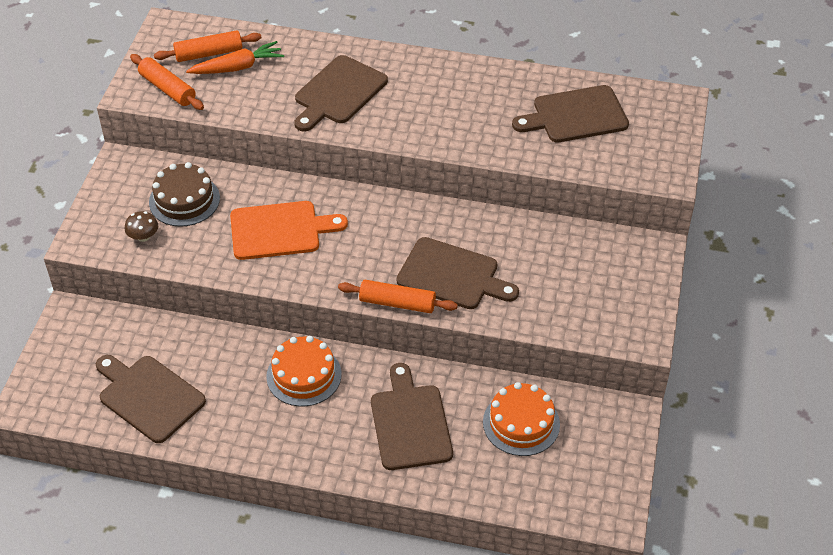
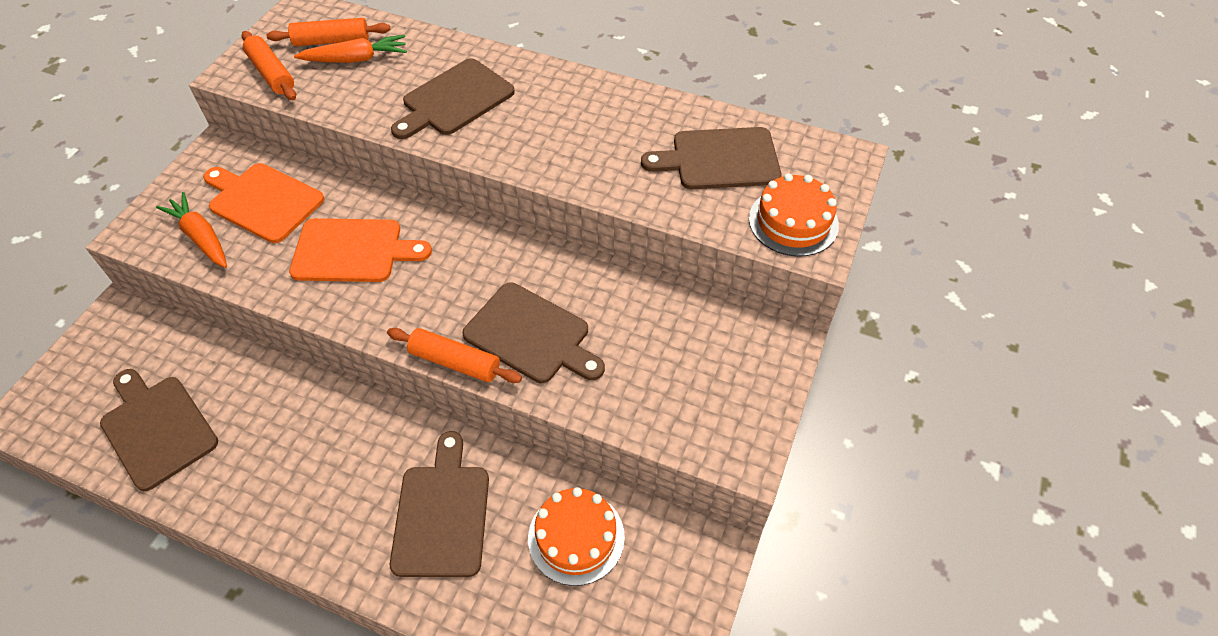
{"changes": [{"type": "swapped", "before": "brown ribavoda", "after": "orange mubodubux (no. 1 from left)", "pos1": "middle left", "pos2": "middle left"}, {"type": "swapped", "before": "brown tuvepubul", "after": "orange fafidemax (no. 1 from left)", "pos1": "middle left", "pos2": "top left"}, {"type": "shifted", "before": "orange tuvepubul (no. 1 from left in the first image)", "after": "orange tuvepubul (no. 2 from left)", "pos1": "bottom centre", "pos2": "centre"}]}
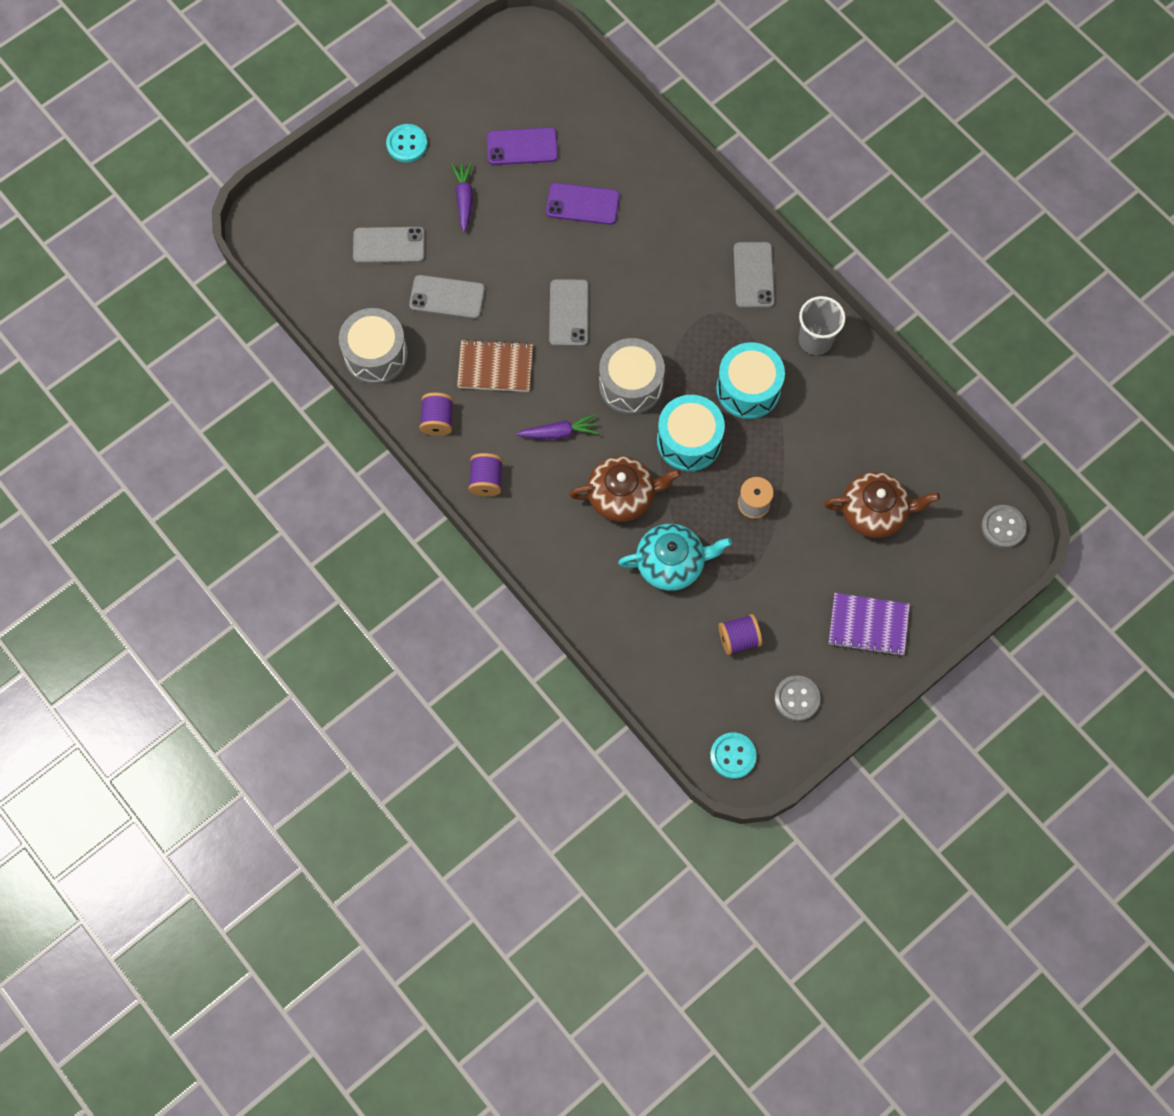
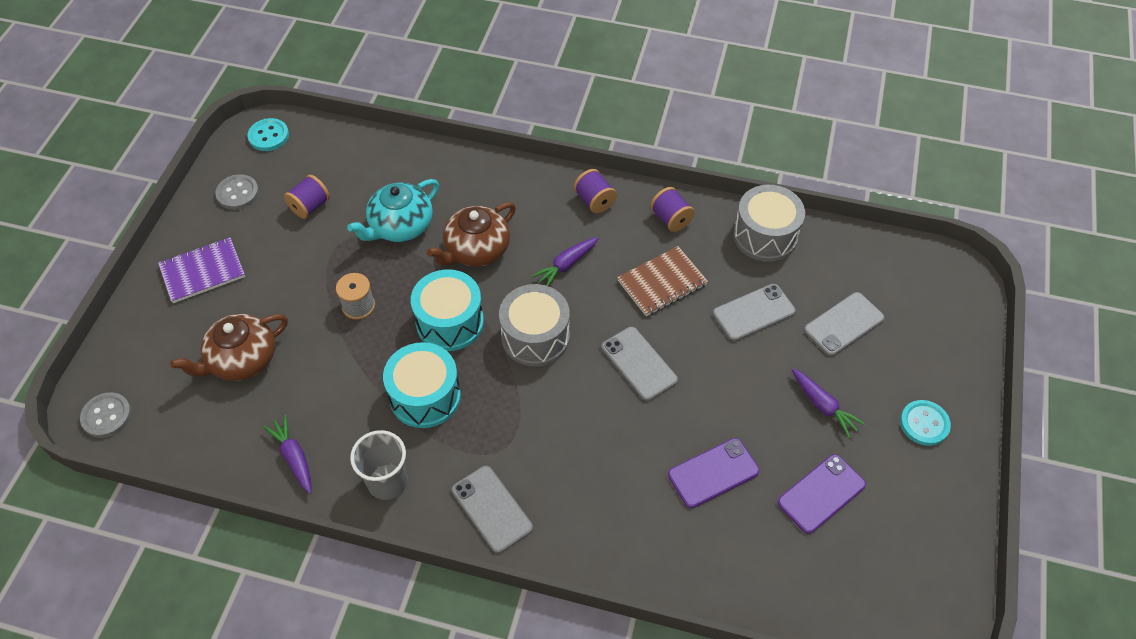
{"changes": [{"type": "new", "after": "purple mubodubux (no. 1 from left)", "pos2": "bottom left"}]}
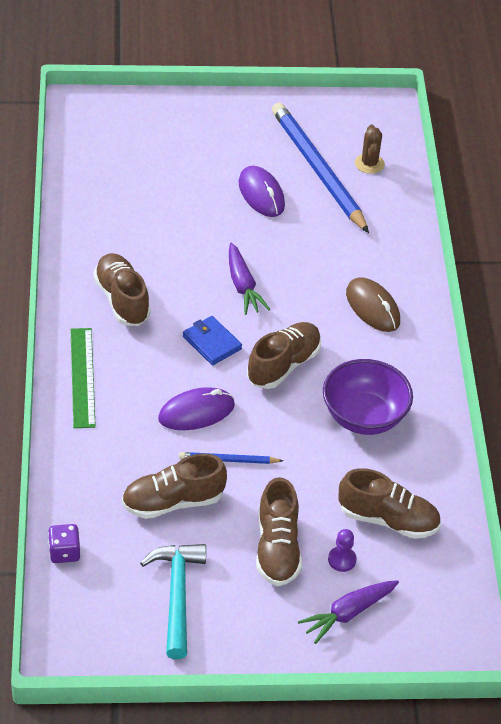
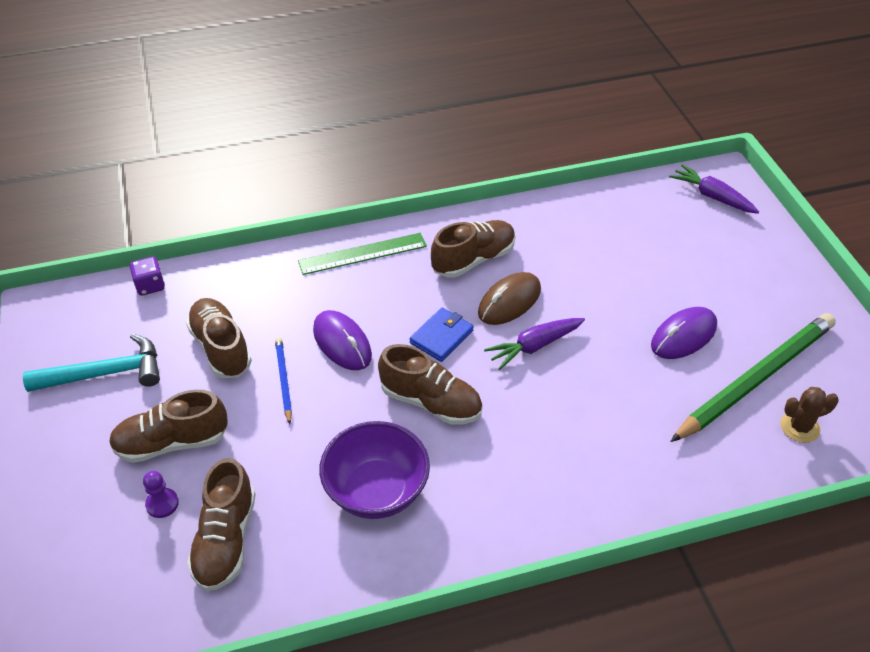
{"changes": [{"type": "shifted", "before": "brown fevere", "pos1": "middle right", "pos2": "centre"}, {"type": "shifted", "before": "purple mubodubux (no. 2 from left)", "pos1": "bottom right", "pos2": "top right"}, {"type": "repainted", "before": "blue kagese (no. 2 from left)", "after": "green kagese", "pos1": "top centre", "pos2": "middle right"}]}
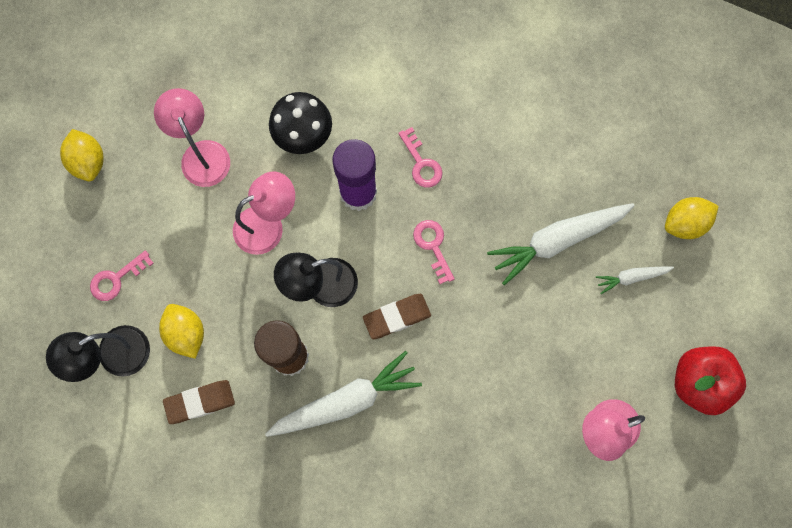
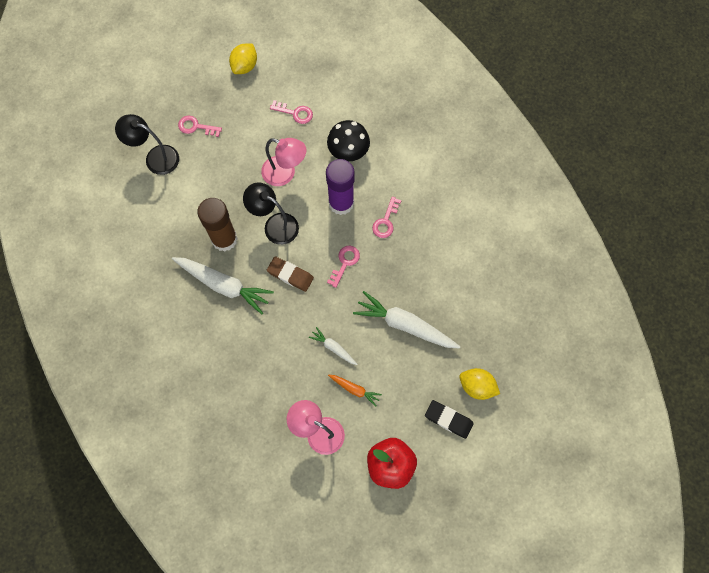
{"changes": [{"type": "swapped", "before": "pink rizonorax (no. 1 from left)", "after": "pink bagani (no. 2 from left)", "pos1": "top left", "pos2": "top centre"}, {"type": "shifted", "before": "white mubodubux (no. 3 from left in the first image)", "after": "white mubodubux (no. 2 from left)", "pos1": "middle right", "pos2": "centre"}, {"type": "new", "after": "orange mubodubux", "pos2": "bottom centre"}, {"type": "new", "after": "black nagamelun", "pos2": "bottom centre"}, {"type": "gone", "before": "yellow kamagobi (no. 2 from left)", "pos1": "middle left"}, {"type": "gone", "before": "brown nagamelun (no. 1 from left)", "pos1": "bottom left"}]}
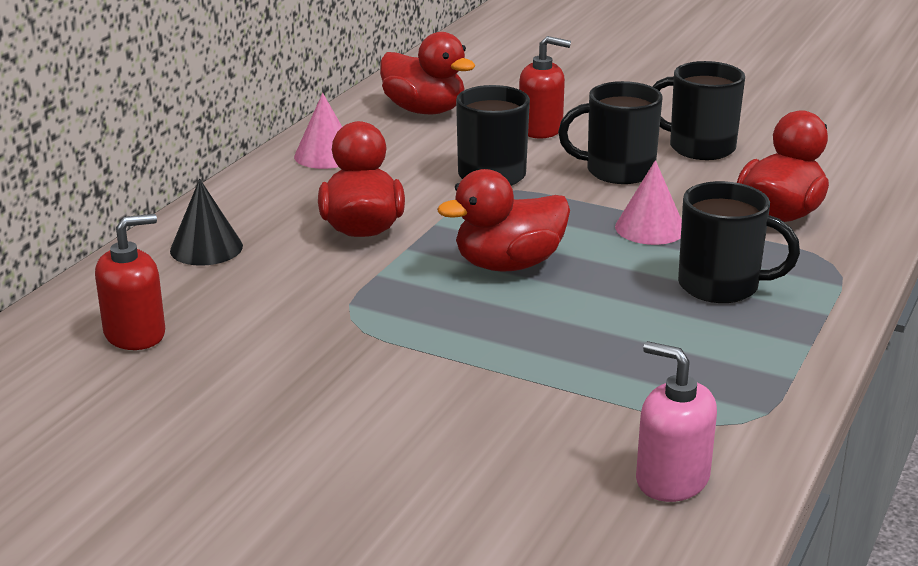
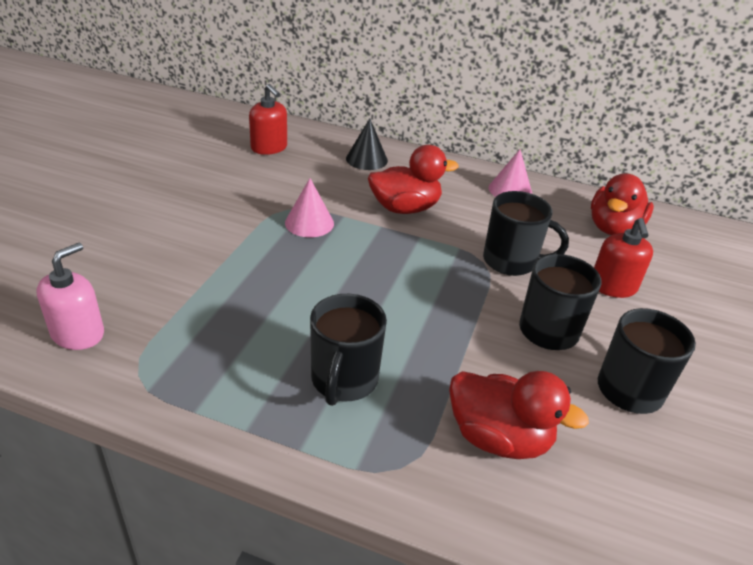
{"changes": [{"type": "shifted", "before": "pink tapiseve (no. 2 from left in the first image)", "after": "pink tapiseve (no. 1 from left)", "pos1": "middle right", "pos2": "centre"}, {"type": "gone", "before": "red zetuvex (no. 3 from left)", "pos1": "centre"}]}
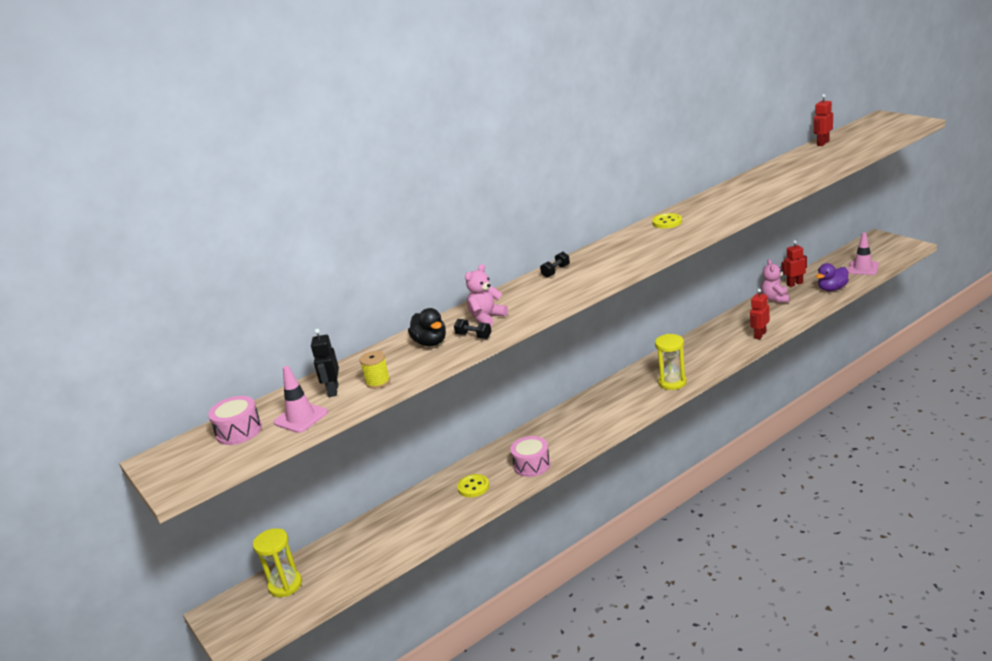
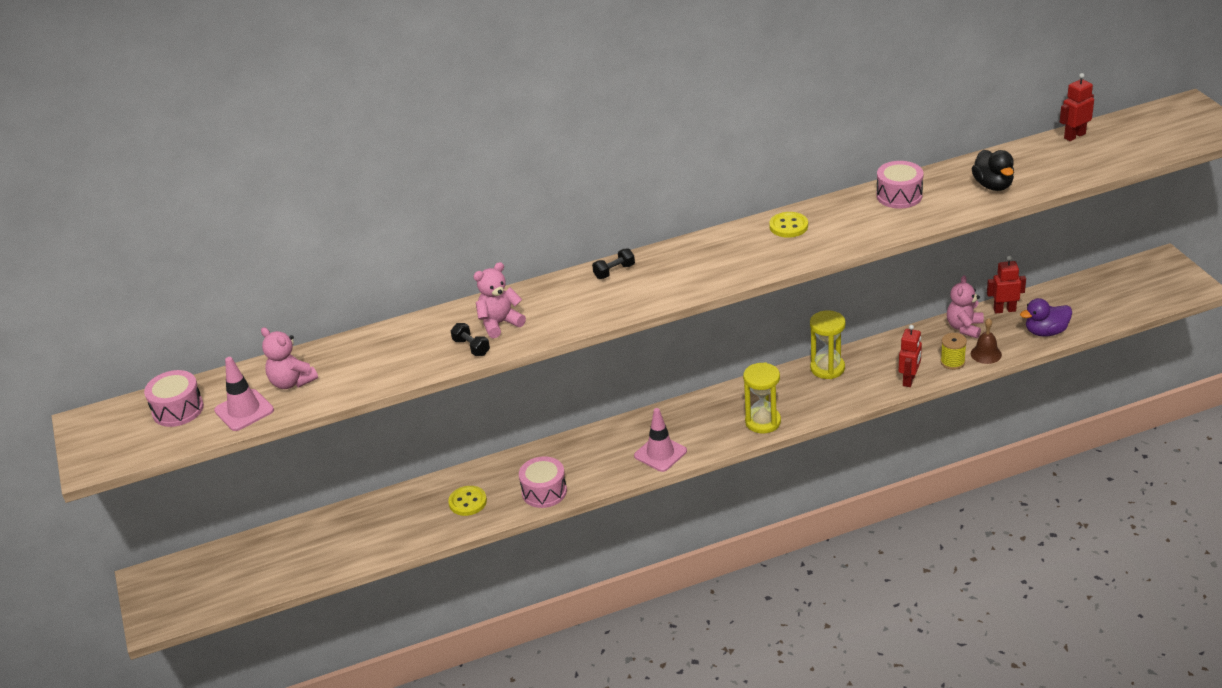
{"changes": [{"type": "swapped", "before": "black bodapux", "after": "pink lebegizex (no. 1 from left)", "pos1": "middle left", "pos2": "middle left"}, {"type": "shifted", "before": "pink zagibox (no. 2 from left)", "pos1": "middle right", "pos2": "centre"}, {"type": "shifted", "before": "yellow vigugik (no. 1 from left in the first image)", "after": "yellow vigugik (no. 2 from left)", "pos1": "bottom left", "pos2": "middle right"}, {"type": "new", "after": "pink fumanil (no. 3 from left)", "pos2": "top right"}, {"type": "rotated", "before": "red bodapux (no. 1 from left)", "pos1": "middle right", "pos2": "middle right", "turn": 150}, {"type": "shifted", "before": "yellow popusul", "pos1": "centre", "pos2": "middle right"}, {"type": "new", "after": "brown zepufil", "pos2": "middle right"}, {"type": "shifted", "before": "black zetuvex", "pos1": "centre", "pos2": "top right"}]}
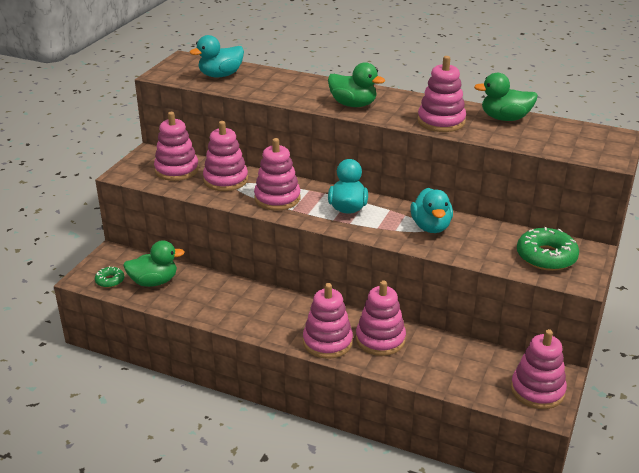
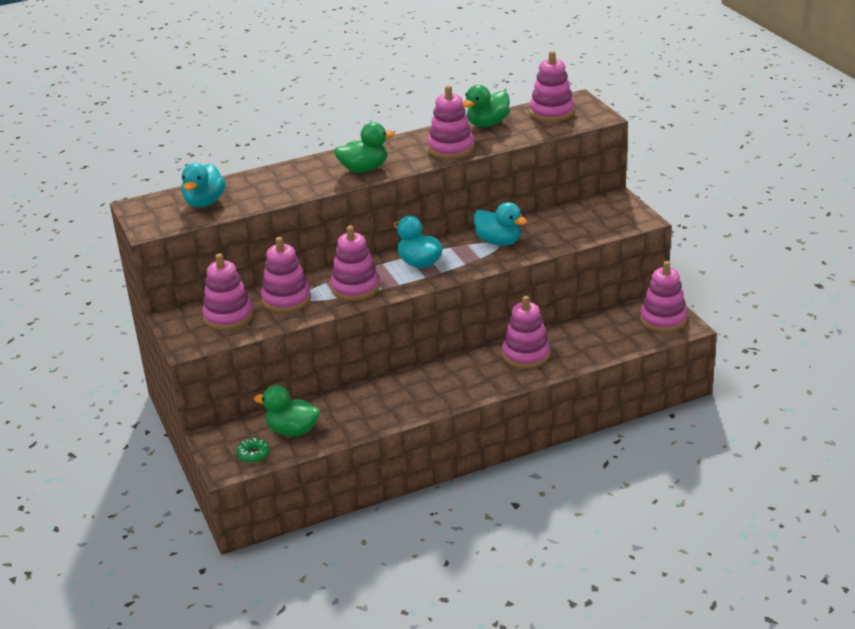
{"changes": [{"type": "rotated", "before": "green zetuvex (no. 1 from left)", "pos1": "middle left", "pos2": "centre", "turn": -105}, {"type": "shifted", "before": "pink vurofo (no. 4 from left in the first image)", "after": "pink vurofo (no. 6 from left)", "pos1": "bottom centre", "pos2": "top centre"}, {"type": "gone", "before": "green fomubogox (no. 2 from left)", "pos1": "middle right"}]}
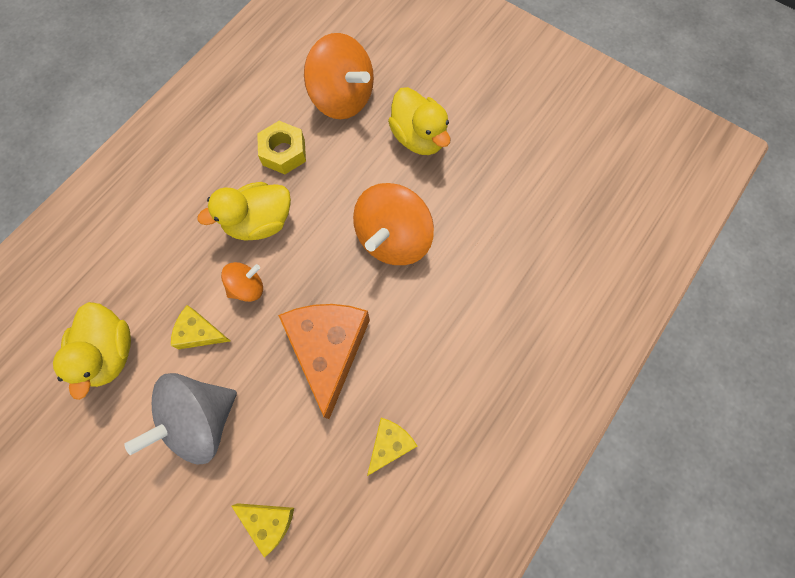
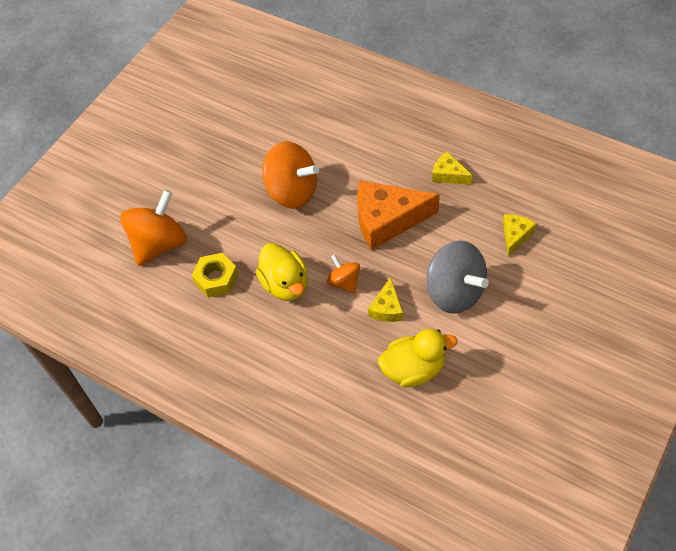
{"changes": [{"type": "gone", "before": "yellow zetuvex (no. 3 from left)", "pos1": "top centre"}]}
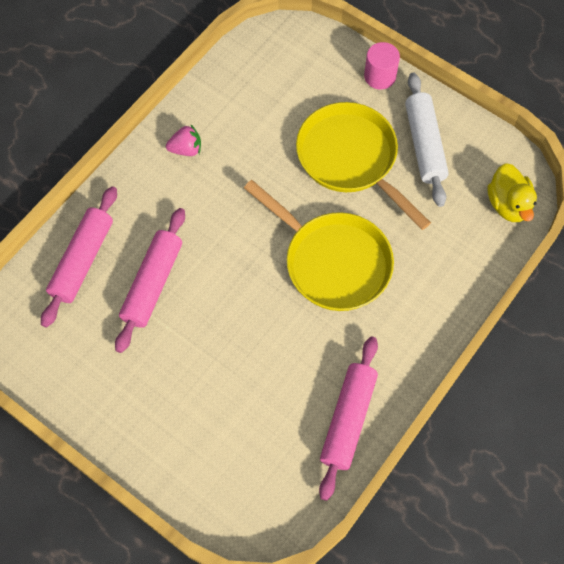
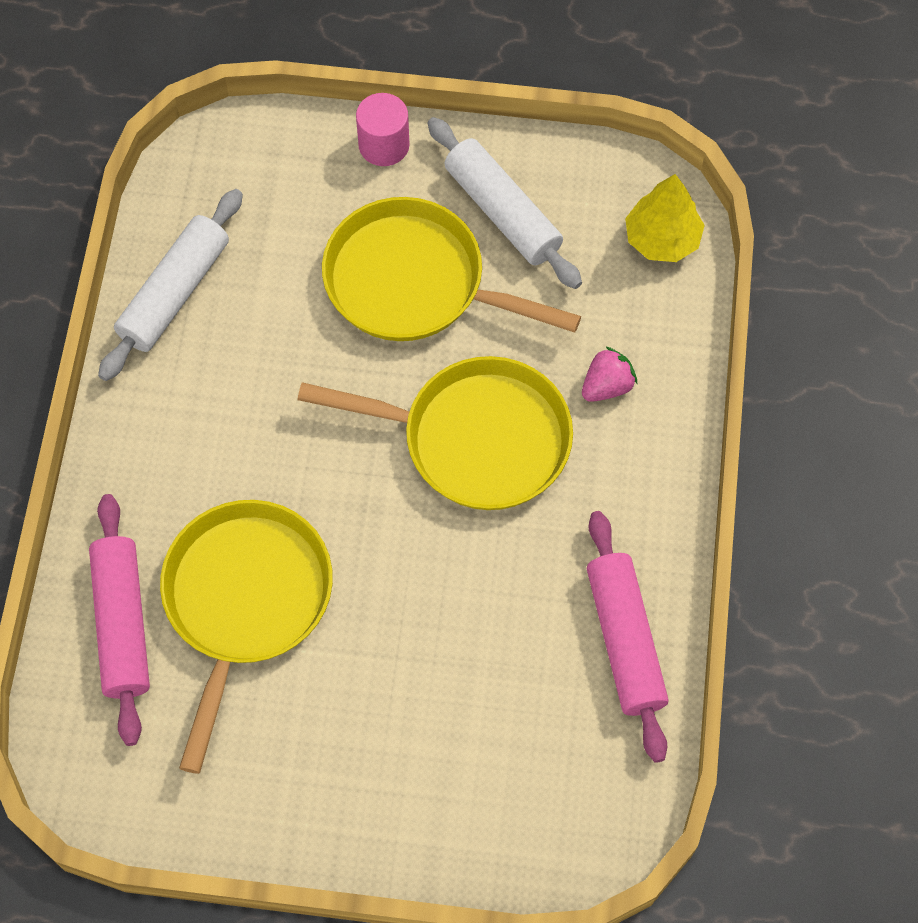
{"changes": [{"type": "new", "after": "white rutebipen (no. 1 from left)", "pos2": "top left"}, {"type": "swapped", "before": "pink rutebipen (no. 2 from left)", "after": "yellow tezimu (no. 1 from left)", "pos1": "middle left", "pos2": "bottom left"}, {"type": "shifted", "before": "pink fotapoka", "pos1": "top left", "pos2": "centre"}, {"type": "swapped", "before": "yellow zetuvex", "after": "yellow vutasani", "pos1": "middle right", "pos2": "top right"}]}
